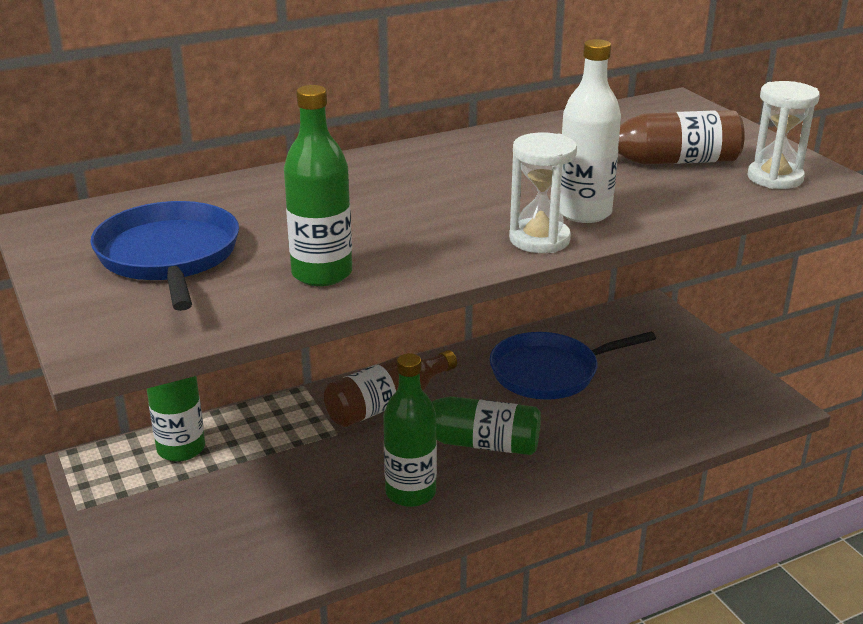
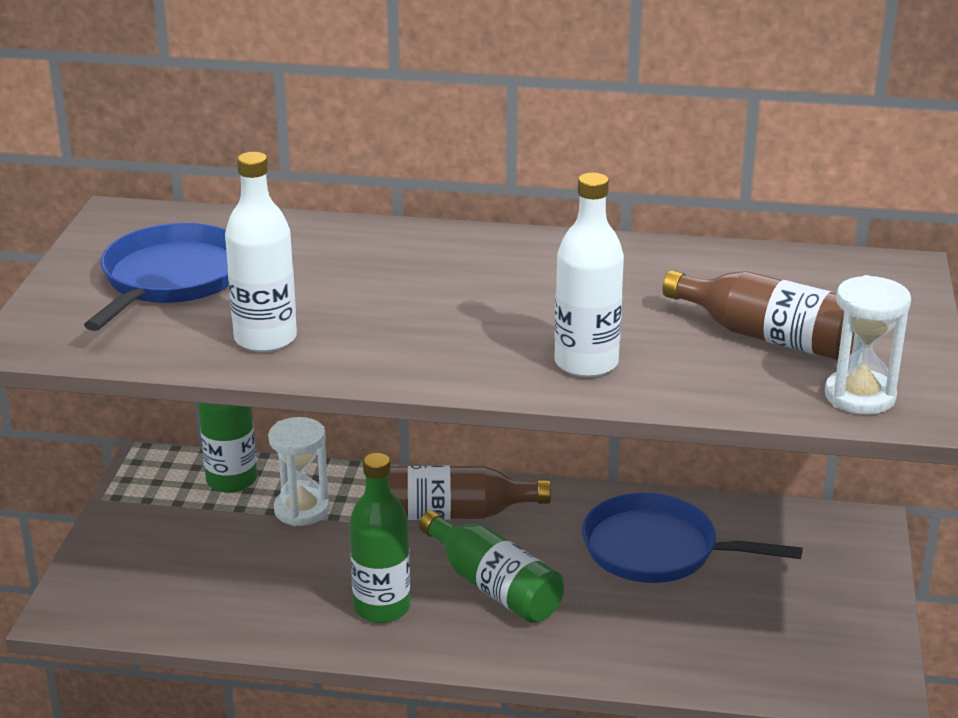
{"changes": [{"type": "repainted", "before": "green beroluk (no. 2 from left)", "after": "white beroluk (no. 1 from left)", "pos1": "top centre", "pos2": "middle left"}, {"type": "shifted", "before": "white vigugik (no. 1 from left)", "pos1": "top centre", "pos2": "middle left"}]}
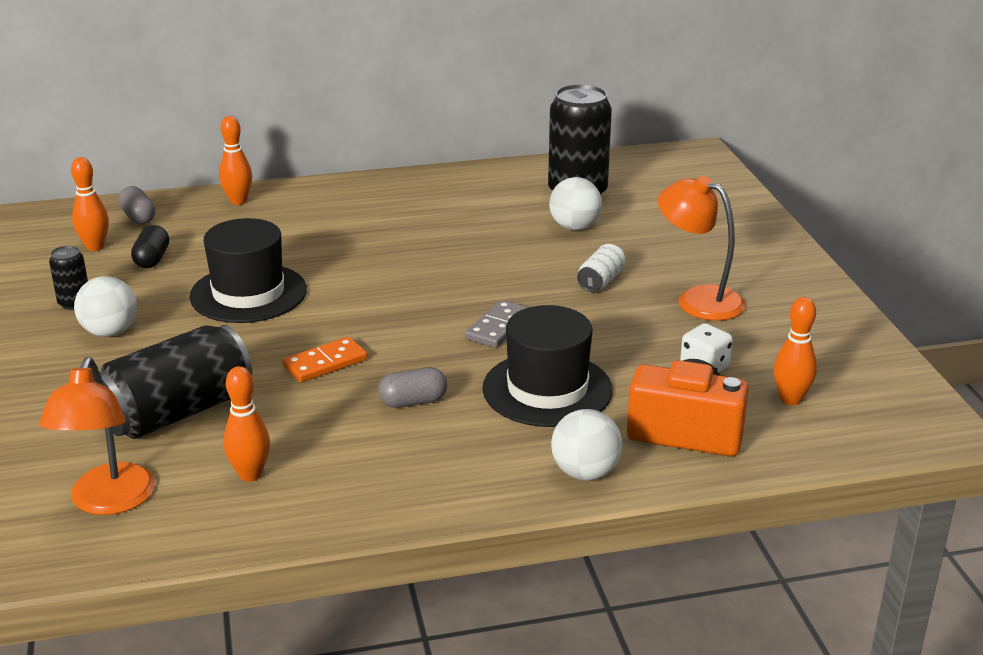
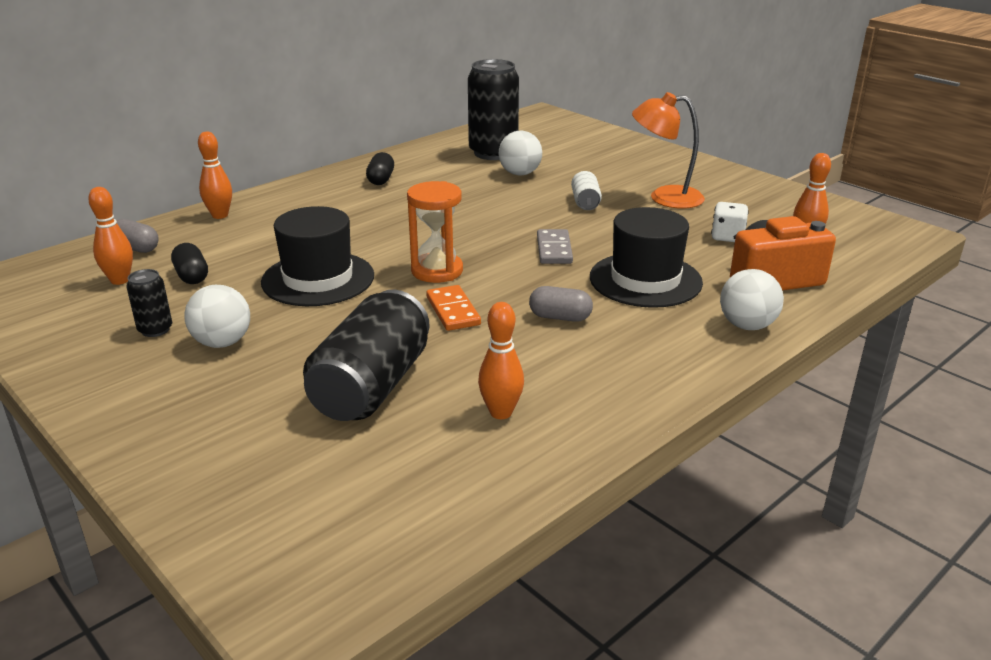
{"changes": [{"type": "new", "after": "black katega (no. 2 from left)", "pos2": "top centre"}, {"type": "new", "after": "orange vigugik", "pos2": "centre"}, {"type": "rotated", "before": "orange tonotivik", "pos1": "middle left", "pos2": "centre", "turn": -45}, {"type": "rotated", "before": "grey katega (no. 2 from left)", "pos1": "centre", "pos2": "centre", "turn": 60}, {"type": "gone", "before": "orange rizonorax (no. 1 from left)", "pos1": "middle left"}]}
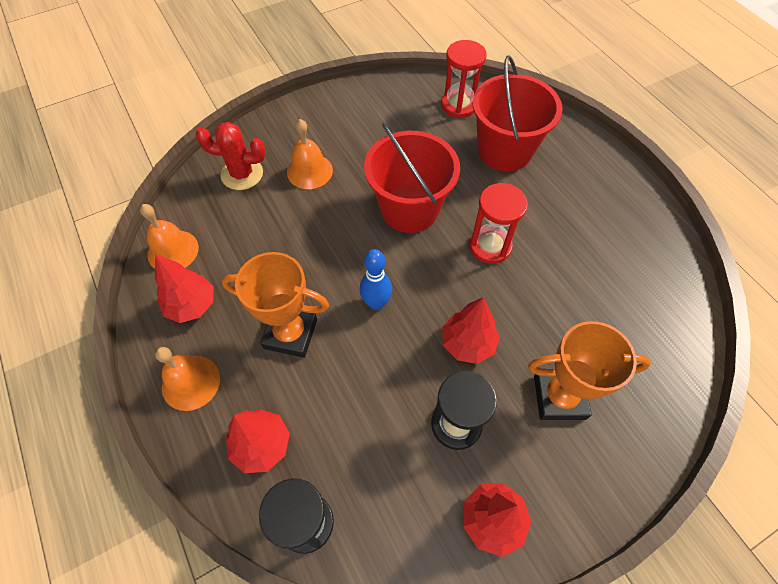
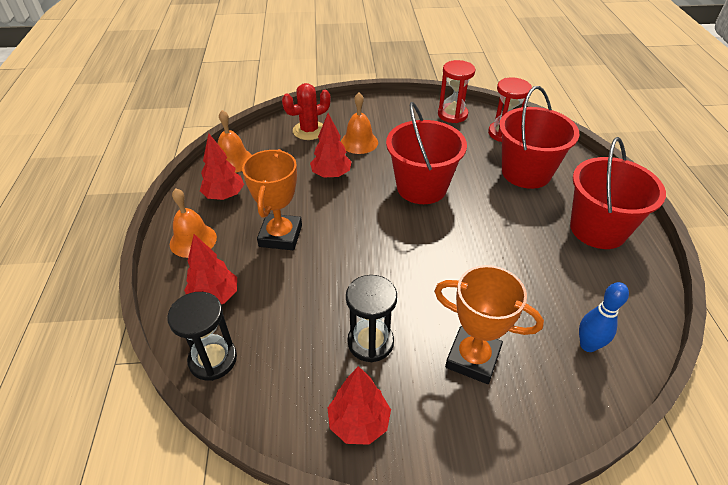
{"changes": [{"type": "rotated", "before": "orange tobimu (no. 1 from left)", "pos1": "centre", "pos2": "centre", "turn": 60}, {"type": "rotated", "before": "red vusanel", "pos1": "top left", "pos2": "top centre", "turn": -60}, {"type": "shifted", "before": "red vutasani (no. 3 from left)", "pos1": "centre", "pos2": "top centre"}, {"type": "shifted", "before": "red vigugik (no. 2 from left in the first image)", "after": "red vigugik (no. 1 from left)", "pos1": "centre", "pos2": "top centre"}, {"type": "new", "after": "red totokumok (no. 3 from left)", "pos2": "middle right"}, {"type": "shifted", "before": "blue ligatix", "pos1": "centre", "pos2": "middle right"}]}
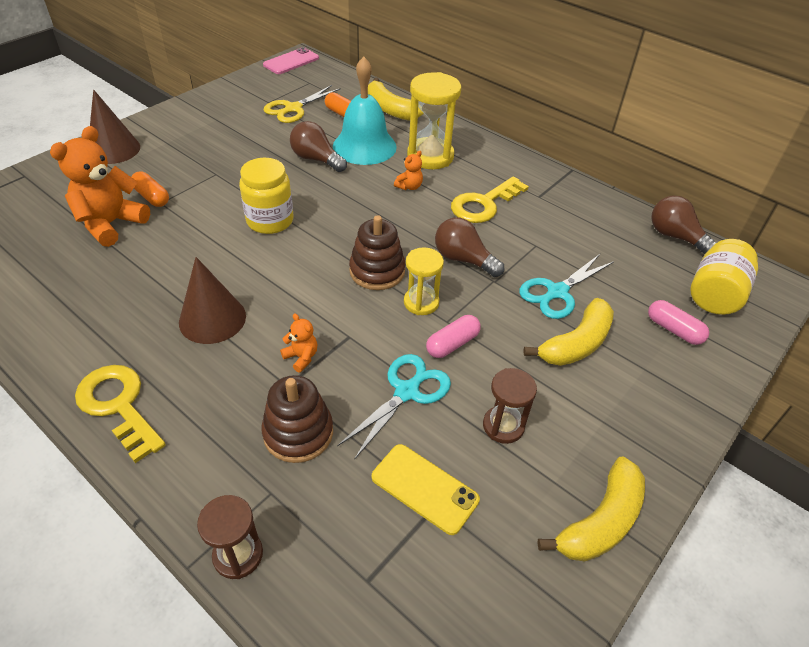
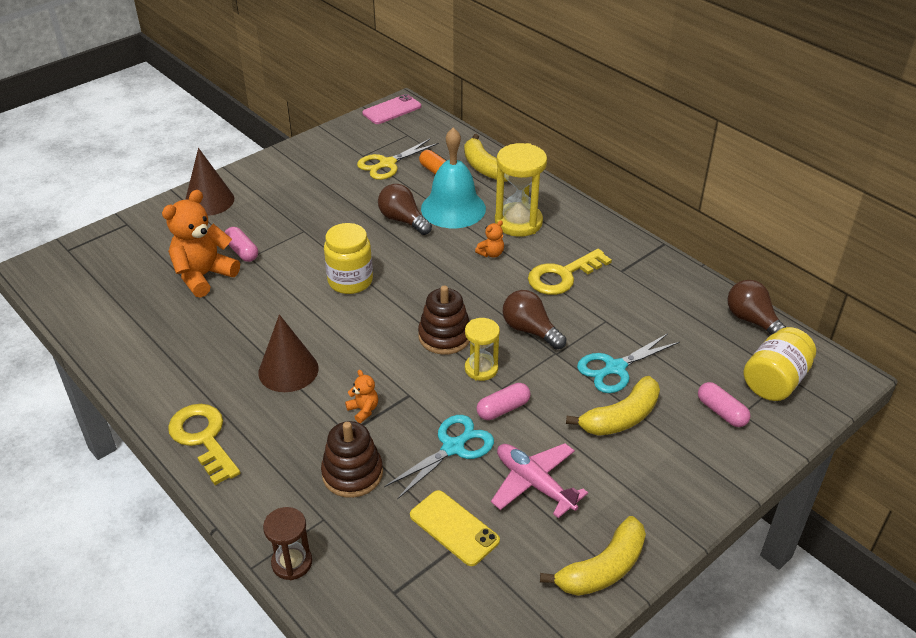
{"changes": [{"type": "repainted", "before": "orange katega (no. 1 from left)", "after": "pink katega (no. 1 from left)", "pos1": "top left", "pos2": "middle left"}, {"type": "swapped", "before": "brown vigugik (no. 2 from left)", "after": "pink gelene", "pos1": "centre", "pos2": "bottom centre"}]}
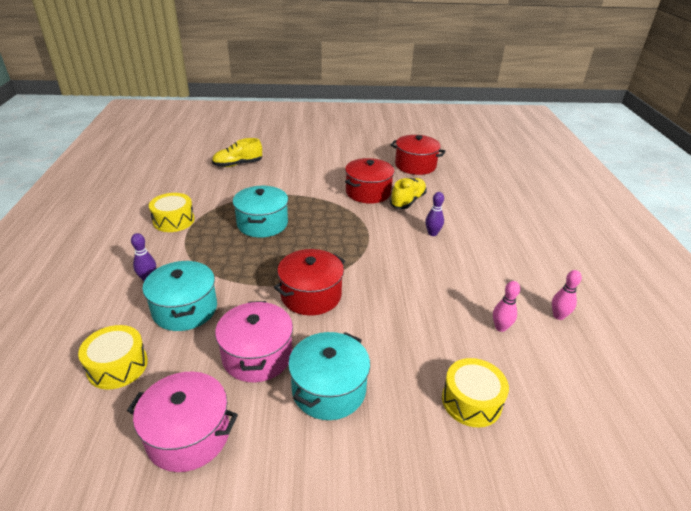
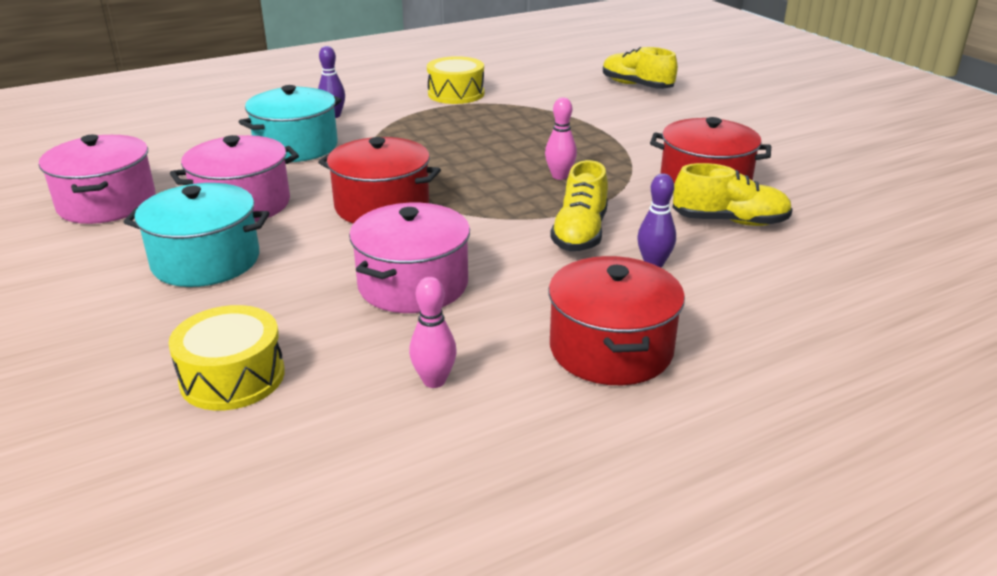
{"changes": [{"type": "new", "after": "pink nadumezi (no. 3 from left)", "pos2": "centre"}, {"type": "shifted", "before": "pink ligatix (no. 2 from left)", "pos1": "middle right", "pos2": "top centre"}, {"type": "shifted", "before": "red nadumezi (no. 3 from left in the first image)", "after": "red nadumezi (no. 2 from left)", "pos1": "top centre", "pos2": "centre"}, {"type": "new", "after": "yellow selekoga (no. 1 from left)", "pos2": "centre"}, {"type": "gone", "before": "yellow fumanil (no. 1 from left)", "pos1": "bottom left"}, {"type": "gone", "before": "turquoise nadumezi (no. 2 from left)", "pos1": "centre"}]}
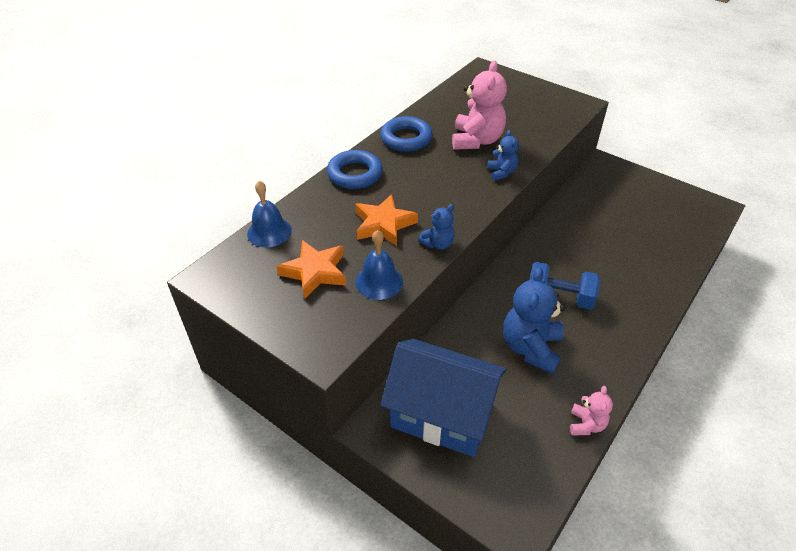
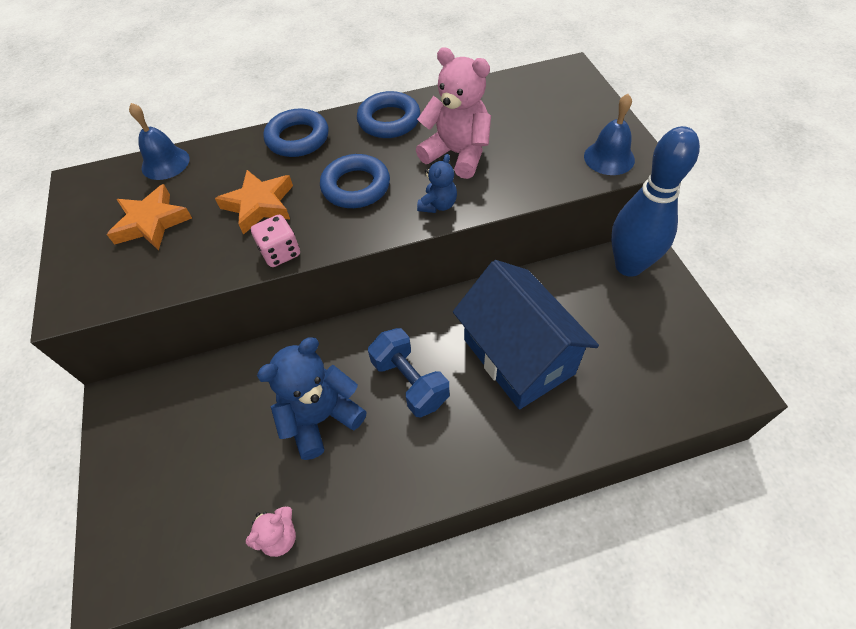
{"changes": [{"type": "swapped", "before": "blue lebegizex (no. 1 from left)", "after": "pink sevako", "pos1": "centre", "pos2": "middle left"}, {"type": "new", "after": "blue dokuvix (no. 2 from left)", "pos2": "top centre"}, {"type": "rotated", "before": "pink lebegizex (no. 1 from left in the first image)", "pos1": "top centre", "pos2": "top centre", "turn": -105}, {"type": "shifted", "before": "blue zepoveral", "pos1": "bottom centre", "pos2": "centre"}, {"type": "shifted", "before": "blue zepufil (no. 2 from left)", "pos1": "centre", "pos2": "top right"}, {"type": "new", "after": "blue ligatix", "pos2": "top right"}]}
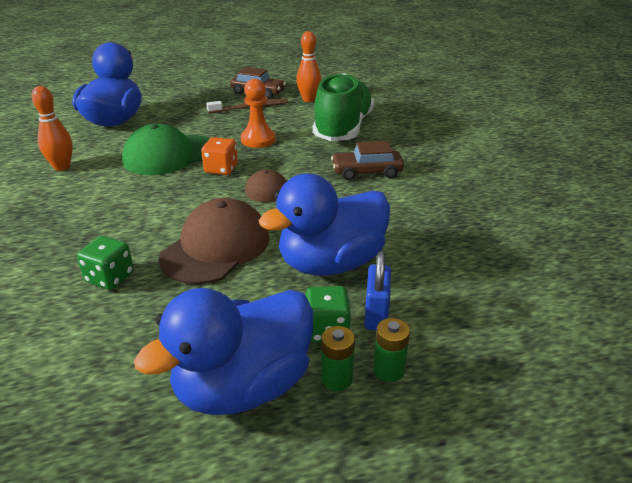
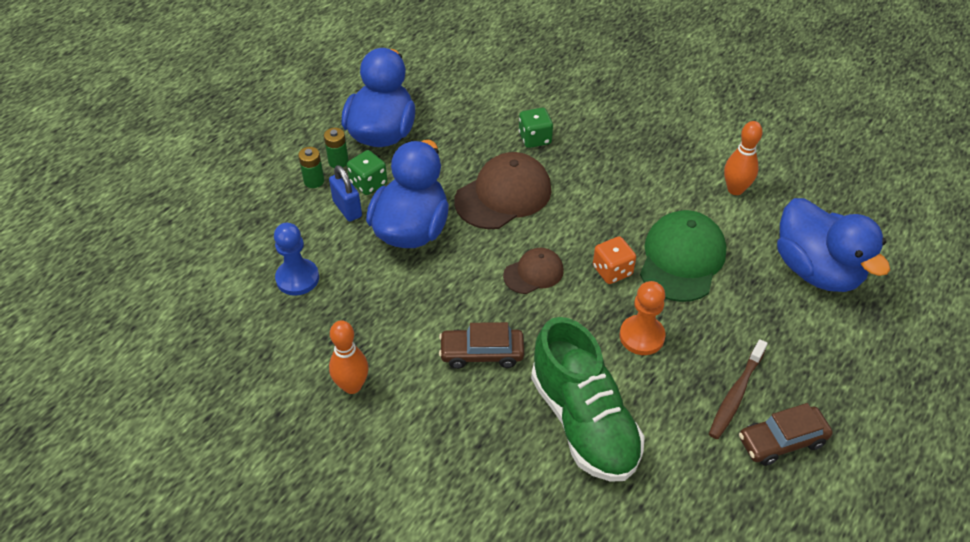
{"changes": [{"type": "new", "after": "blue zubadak", "pos2": "middle left"}, {"type": "shifted", "before": "orange ligatix (no. 2 from left in the first image)", "after": "orange ligatix (no. 1 from left)", "pos1": "top centre", "pos2": "centre"}, {"type": "rotated", "before": "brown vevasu (no. 2 from left in the first image)", "pos1": "top centre", "pos2": "centre", "turn": -135}, {"type": "rotated", "before": "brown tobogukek (no. 1 from left)", "pos1": "centre", "pos2": "centre", "turn": -120}]}
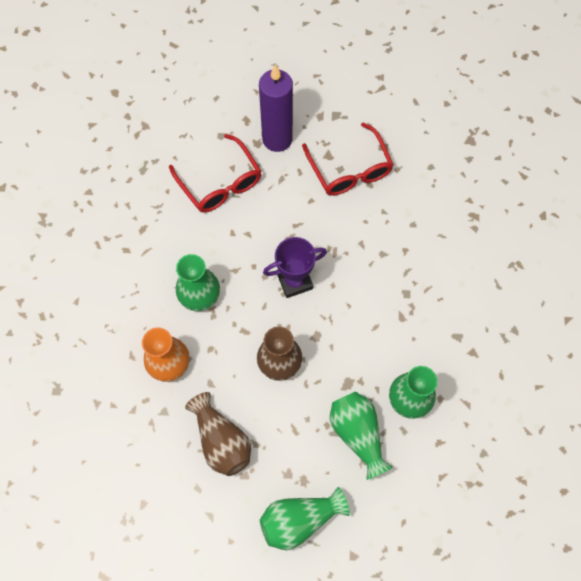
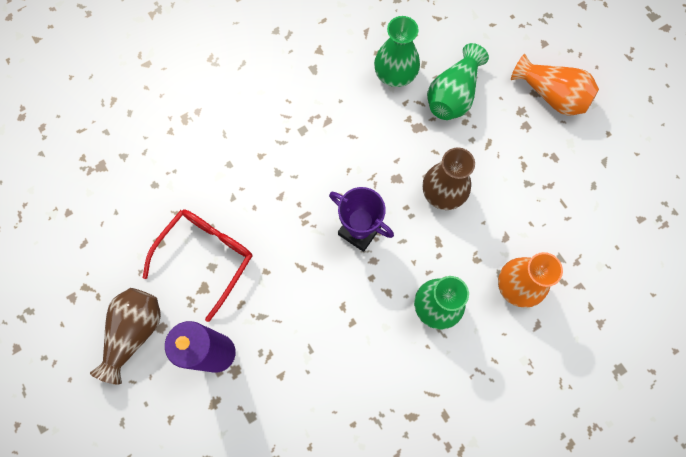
{"changes": [{"type": "shifted", "before": "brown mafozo (no. 1 from left)", "pos1": "bottom centre", "pos2": "bottom left"}, {"type": "repainted", "before": "green mafozo (no. 2 from left)", "after": "orange mafozo (no. 2 from left)", "pos1": "bottom centre", "pos2": "top right"}, {"type": "gone", "before": "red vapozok (no. 1 from left)", "pos1": "top centre"}]}
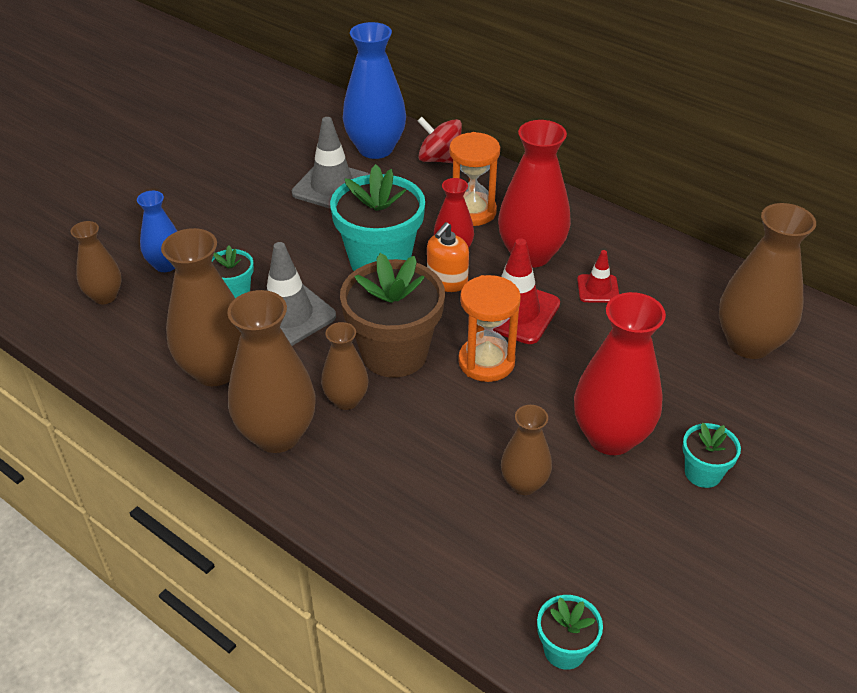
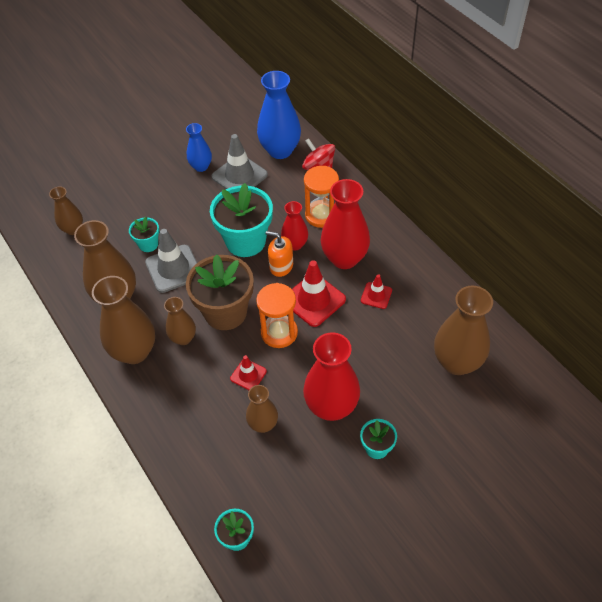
{"changes": [{"type": "shifted", "before": "blue mafozo (no. 1 from left)", "pos1": "middle left", "pos2": "top left"}, {"type": "new", "after": "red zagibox (no. 1 from left)", "pos2": "centre"}, {"type": "rotated", "before": "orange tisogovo", "pos1": "centre", "pos2": "centre", "turn": 60}]}
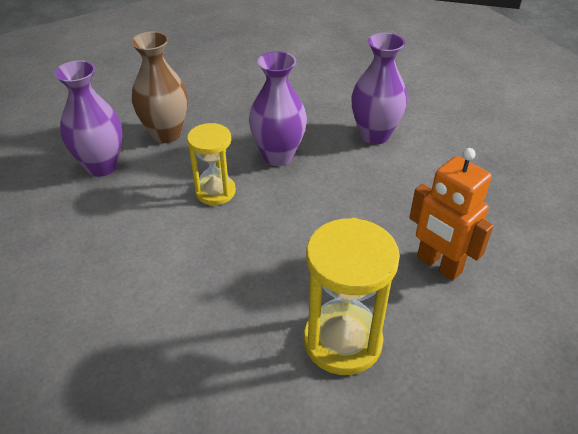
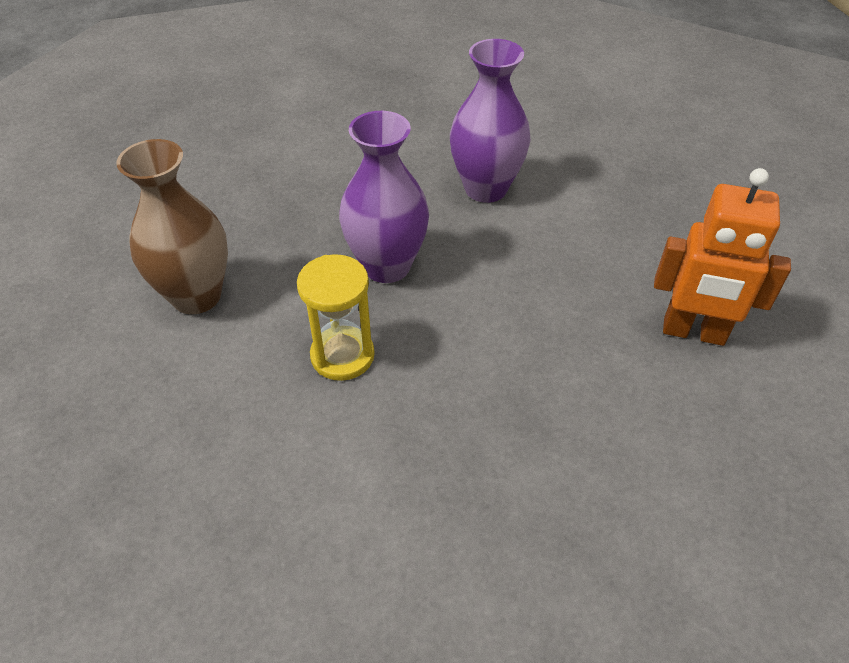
{"changes": [{"type": "gone", "before": "purple mafozo (no. 1 from left)", "pos1": "top left"}, {"type": "gone", "before": "yellow vigugik (no. 2 from left)", "pos1": "bottom centre"}]}
